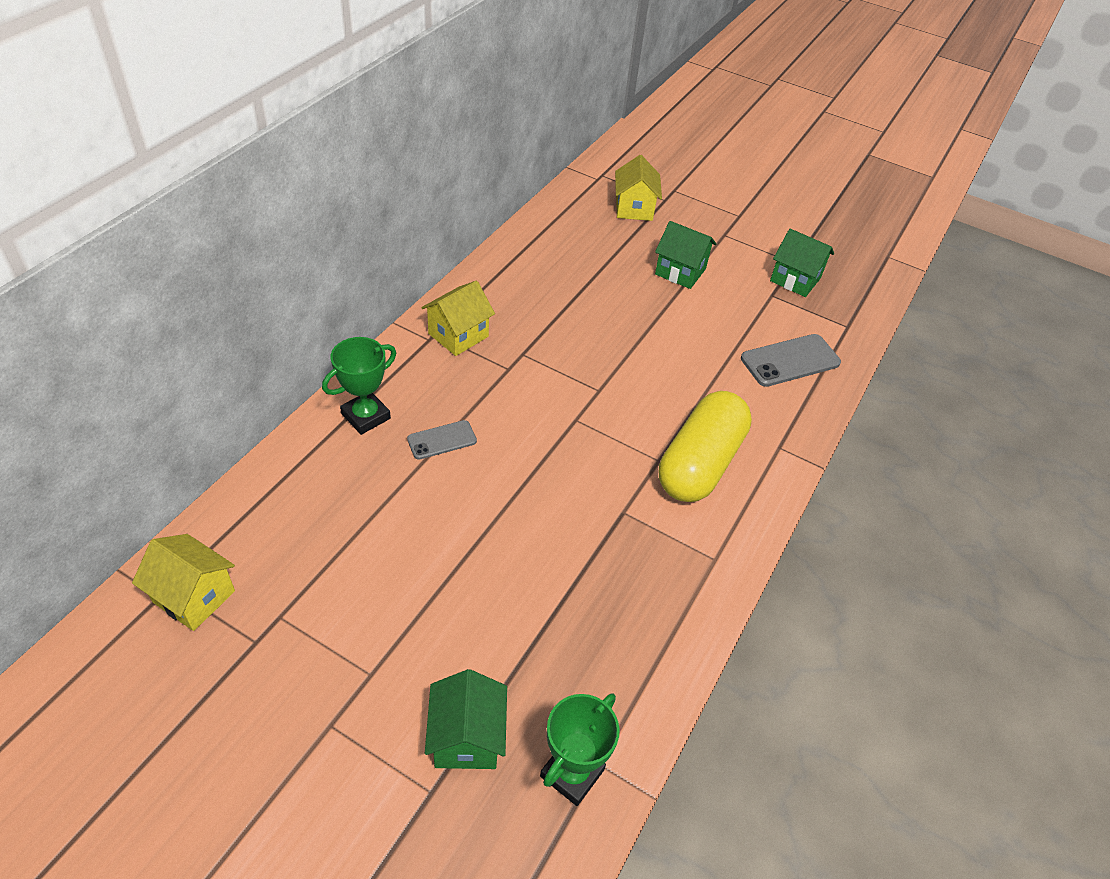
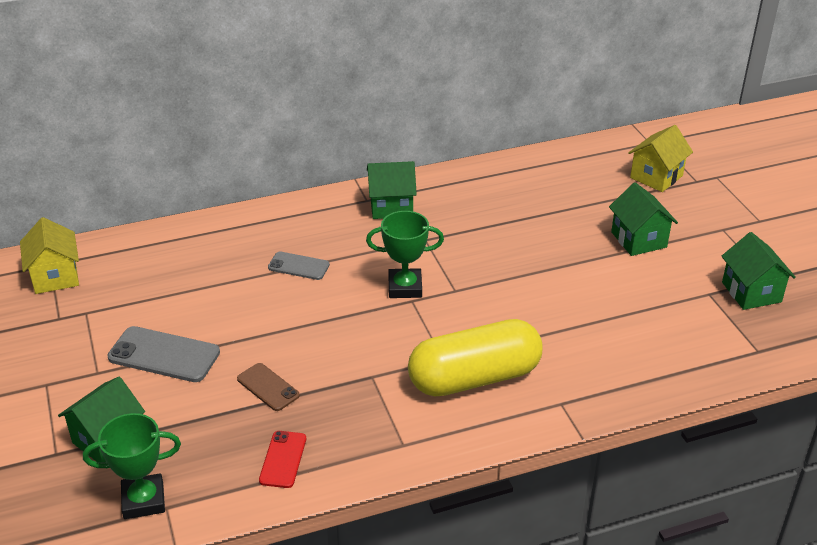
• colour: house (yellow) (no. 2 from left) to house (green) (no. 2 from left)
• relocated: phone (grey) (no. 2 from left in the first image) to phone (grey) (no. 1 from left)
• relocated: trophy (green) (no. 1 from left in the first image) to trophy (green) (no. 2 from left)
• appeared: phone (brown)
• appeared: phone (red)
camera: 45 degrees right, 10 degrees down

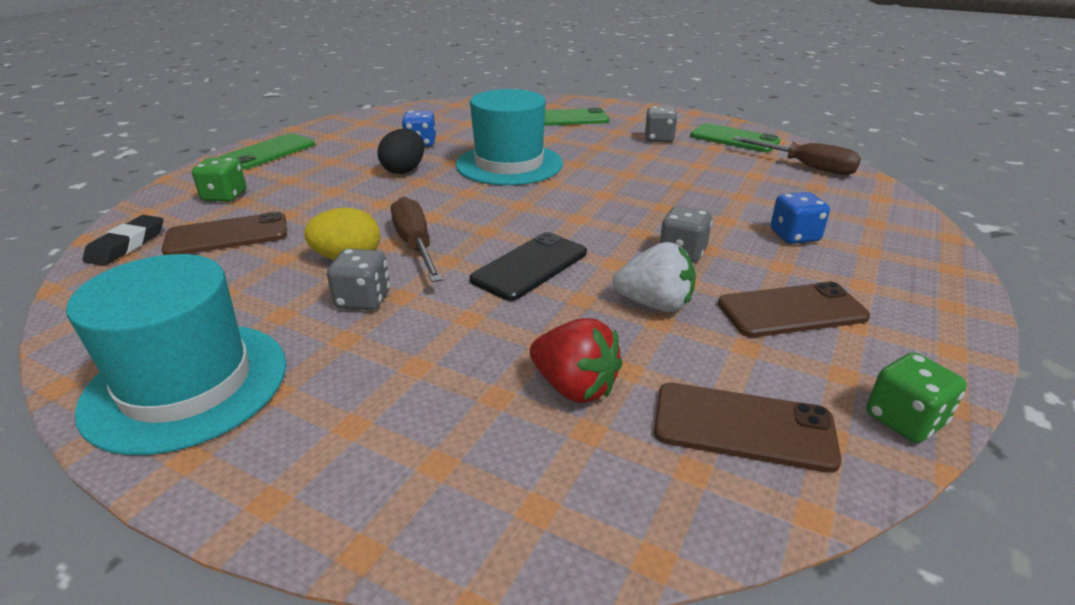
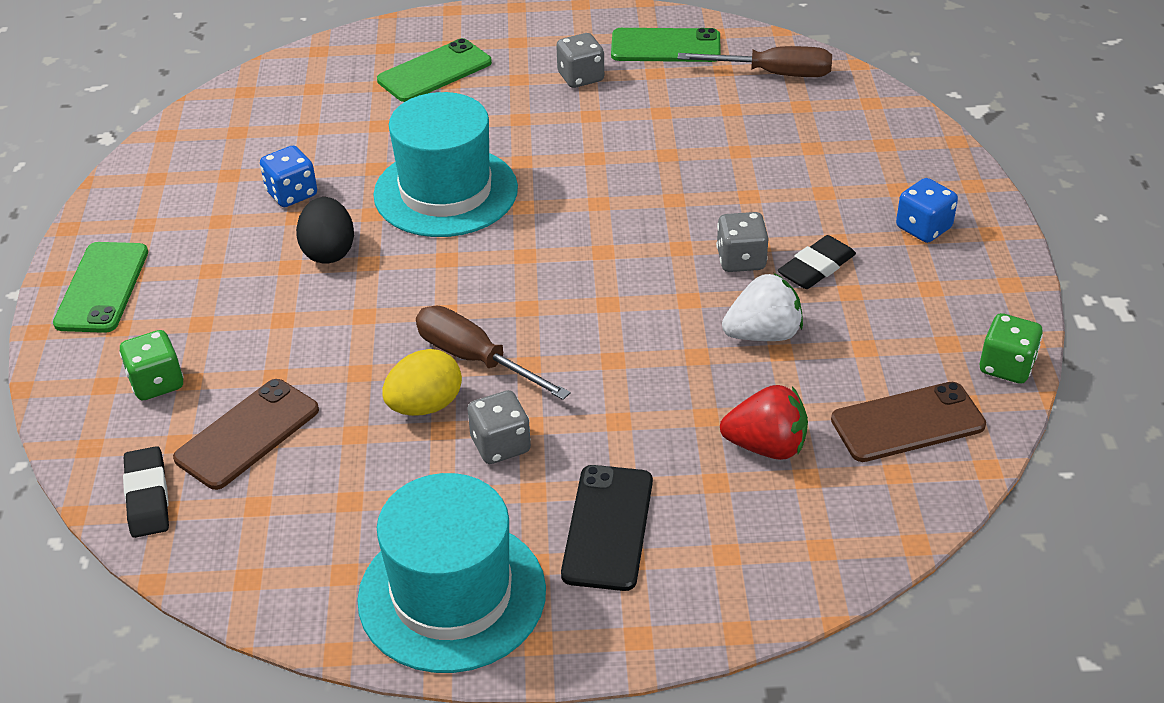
• relocated: dice (blue) (no. 2 from left)
• relocated: phone (black)
• missing: phone (brown) (no. 3 from left)
• appeared: eraser (black) (no. 2 from left)
camera: 30 degrees left, 10 degrees up

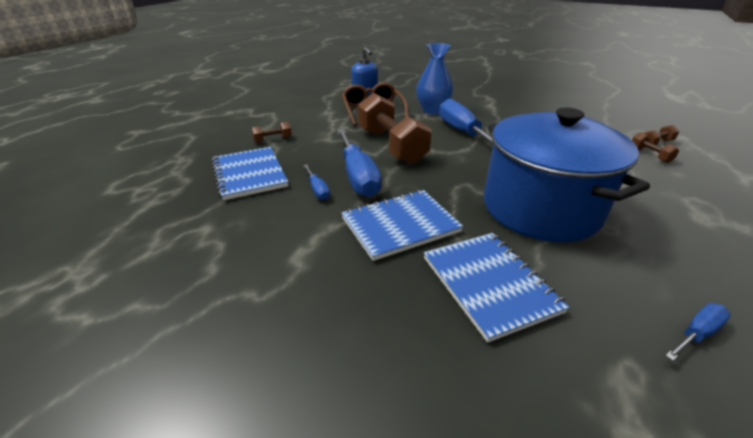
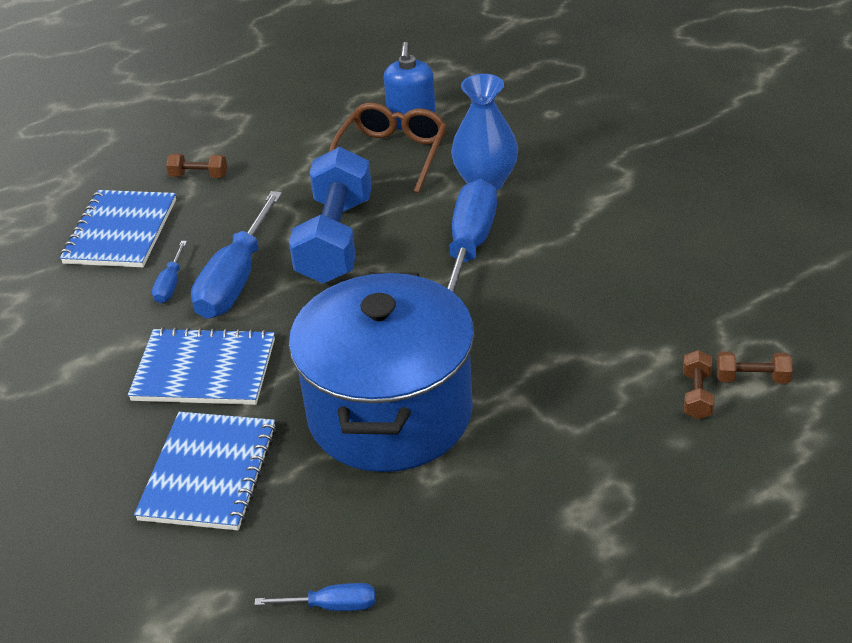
• colour: dumbbell (brown) (no. 2 from left) to dumbbell (blue)
camera: 35 degrees right, 5 degrees up

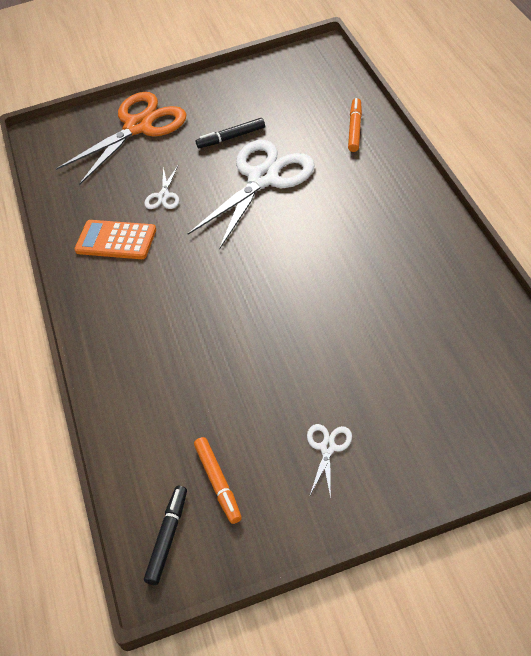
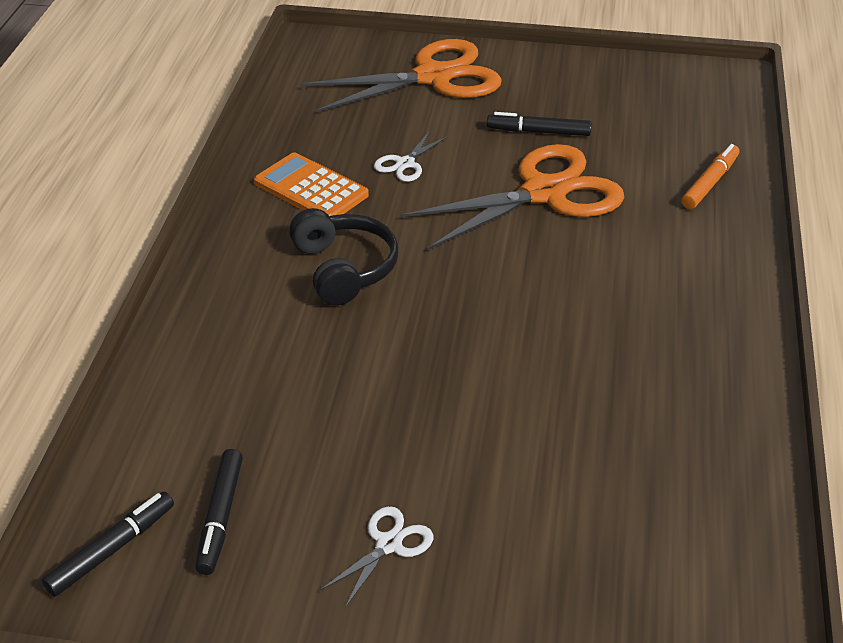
• colour: scissors (white) (no. 2 from left) to scissors (orange) (no. 2 from left)
• colour: marker (orange) (no. 1 from left) to marker (black) (no. 2 from left)
• appeared: headphones (black)
camera: 20 degrees right, 10 degrees down

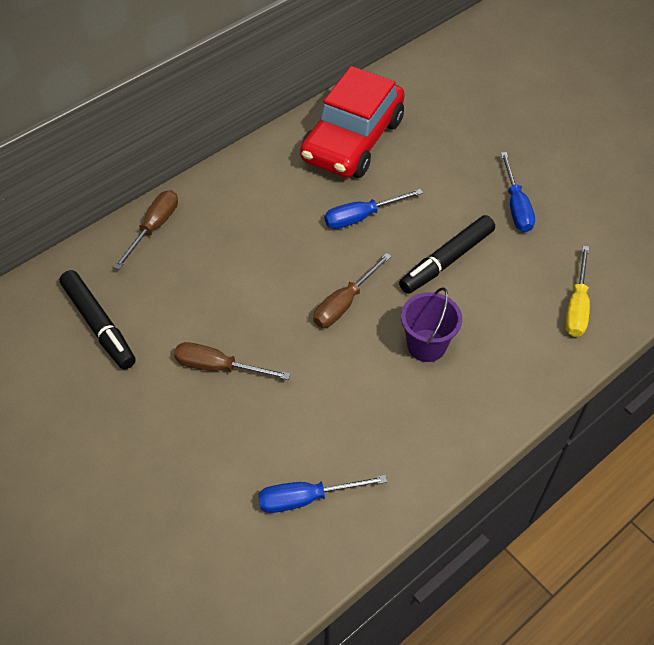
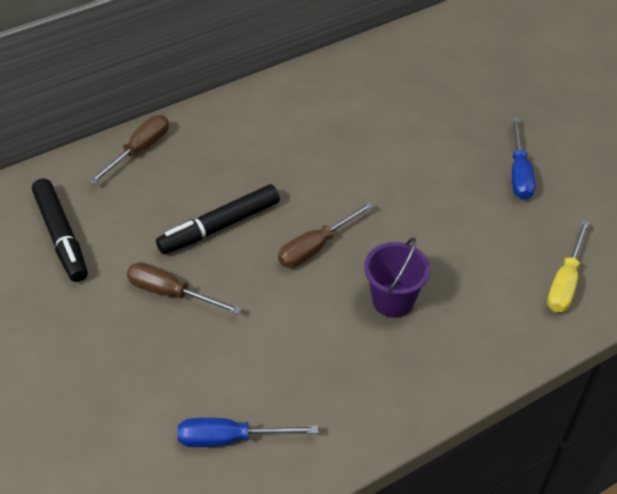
• missing: car (red)
• missing: screwdriver (blue) (no. 2 from left)
• relocated: marker (black) (no. 2 from left)
camera: 10 degrees right, 5 degrees down

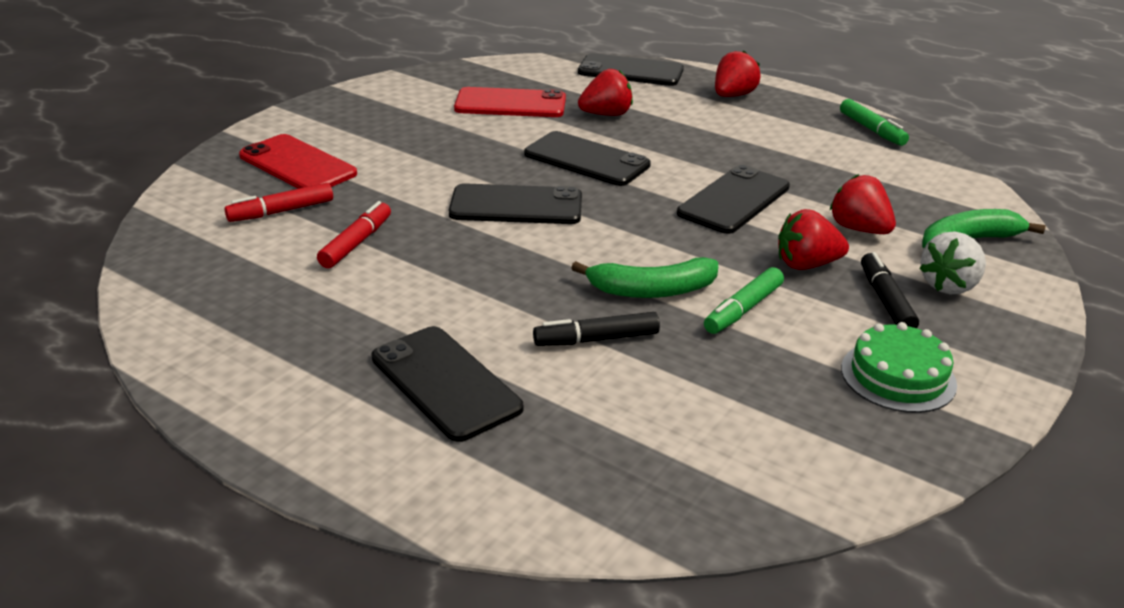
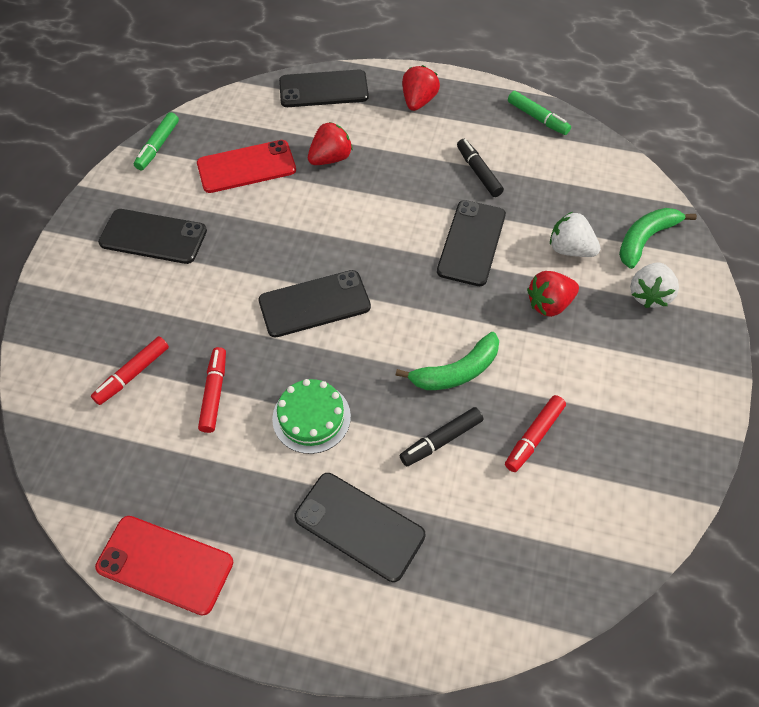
• relocated: phone (black) (no. 3 from left in the first image) to phone (black) (no. 1 from left)
• relocated: phone (red) (no. 1 from left)
• colour: strawberry (red) (no. 4 from left) to strawberry (white) (no. 1 from left)
• relocated: marker (black) (no. 2 from left)
• relocated: marker (green) (no. 1 from left)
• relocated: cake (green)
• appeared: marker (red) (no. 3 from left)
camera: 20 degrees left, 25 degrees up

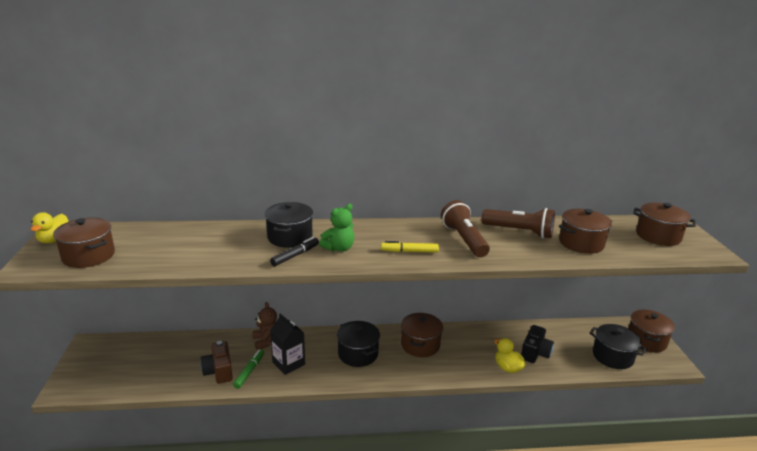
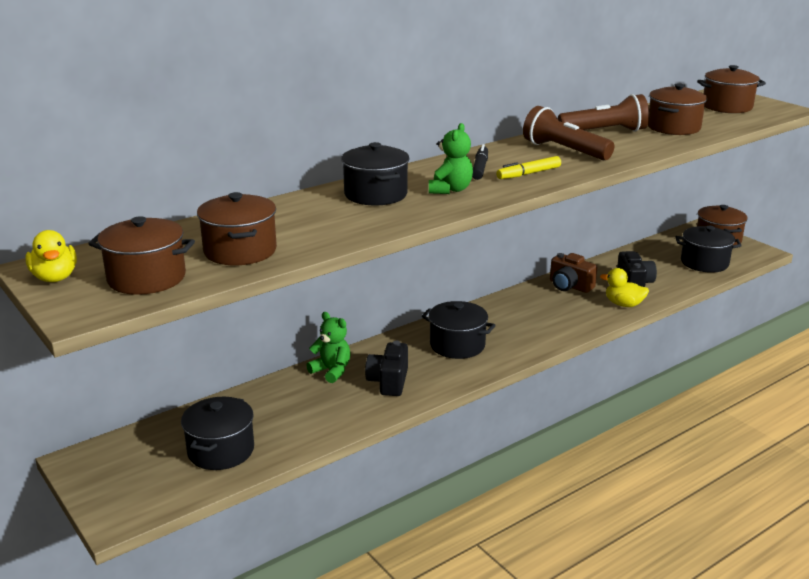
• relocated: marker (black)
• colour: teddy bear (brown) to teddy bear (green) (no. 1 from left)
• exchanged: carton (black) to camera (black) (no. 1 from left)
• relocated: pot (brown) (no. 2 from left)
• relocated: camera (brown)
• missing: marker (green)
• appeared: pot (black) (no. 1 from left)
camera: 30 degrees left, 0 degrees up

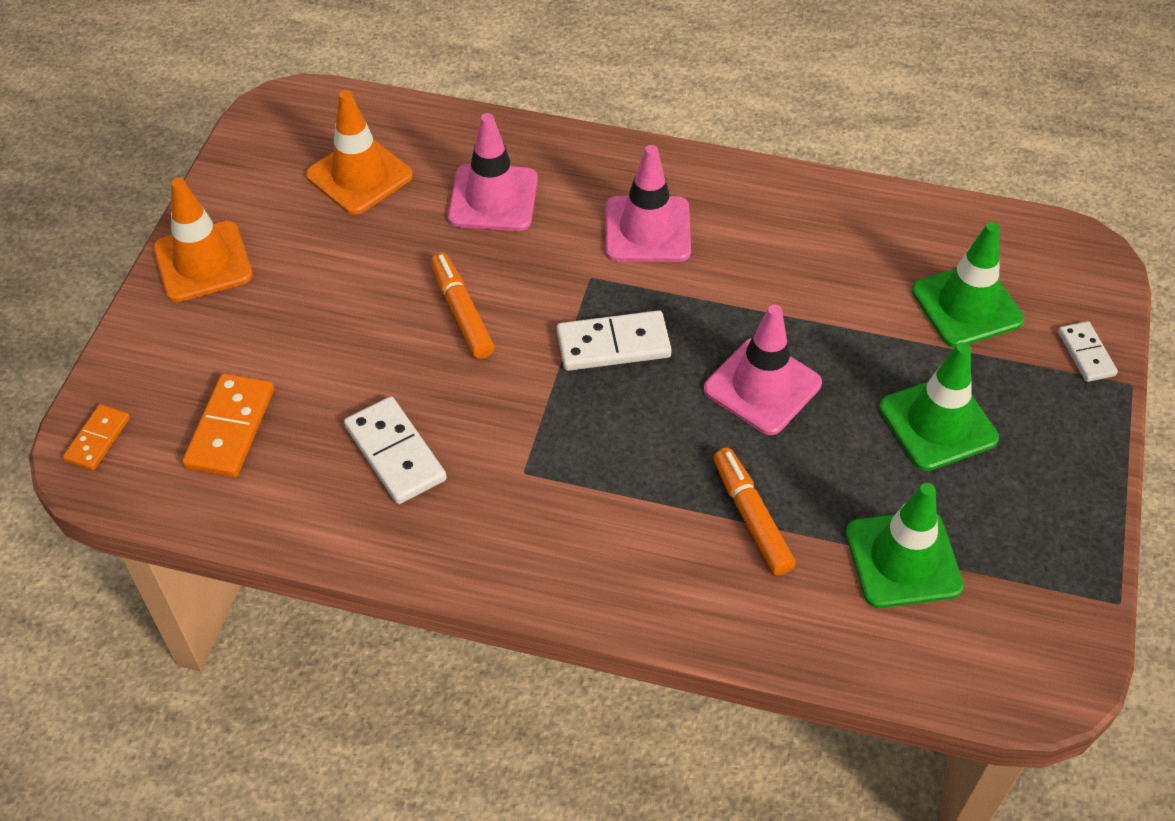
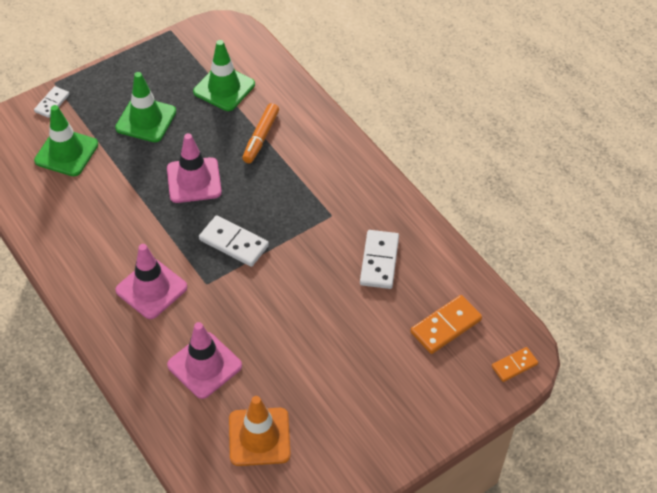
• missing: traffic cone (orange) (no. 1 from left)
• missing: marker (orange) (no. 1 from left)
camera: 140 degrees left, 0 degrees up

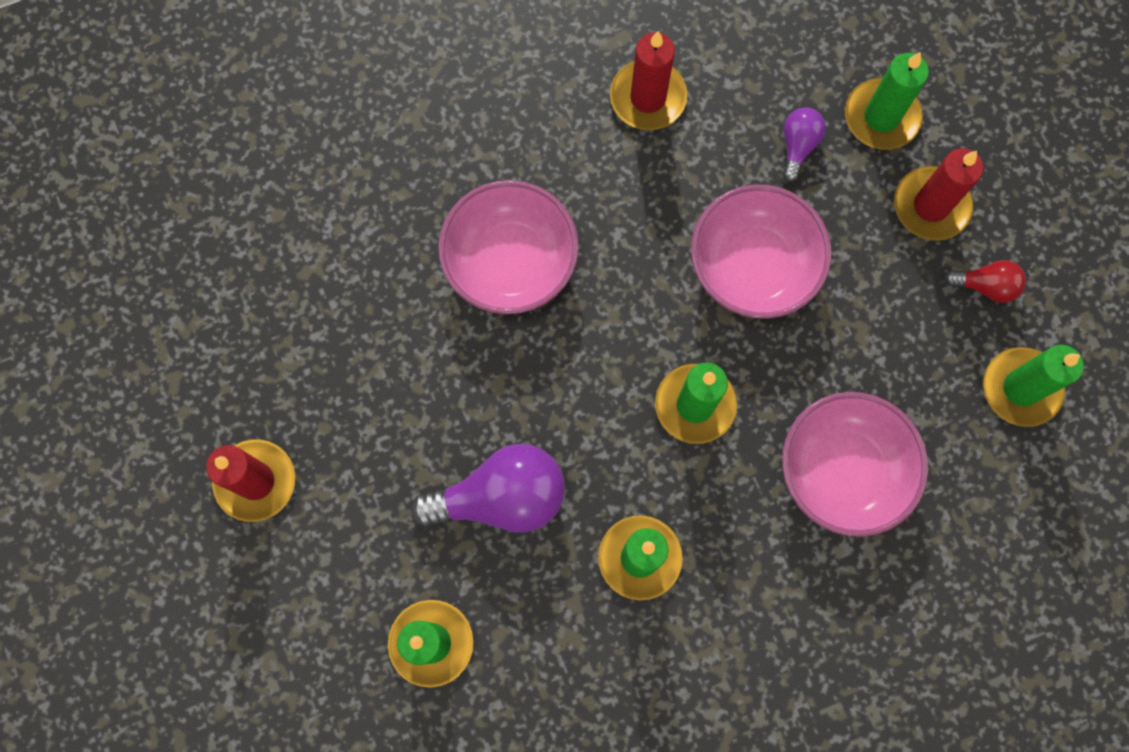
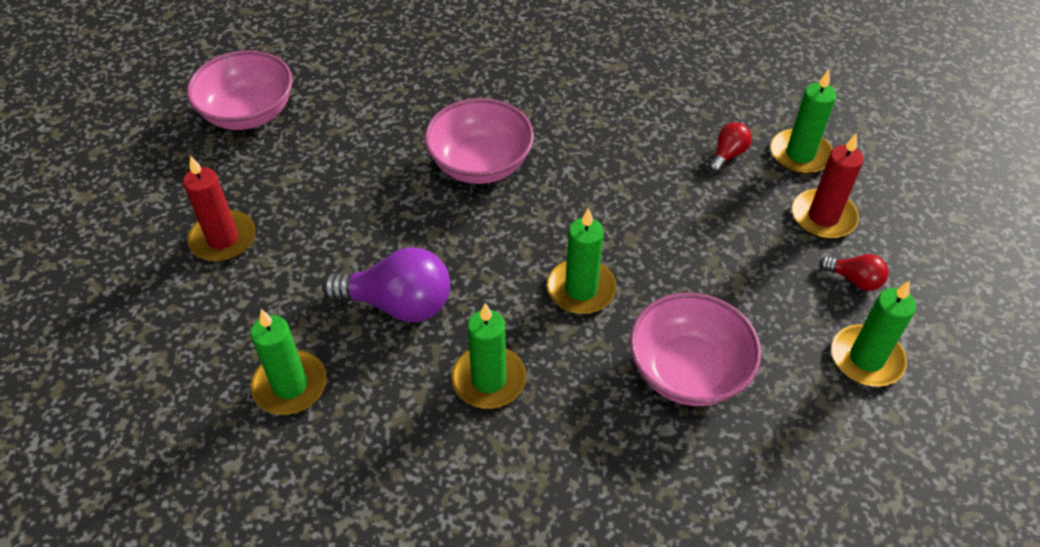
• missing: candle (red) (no. 2 from left)
• colour: light bulb (purple) (no. 2 from left) to light bulb (red) (no. 1 from left)
• relocated: bowl (pink) (no. 2 from left in the first image) to bowl (pink) (no. 1 from left)
camera: 20 degrees right, 25 degrees down

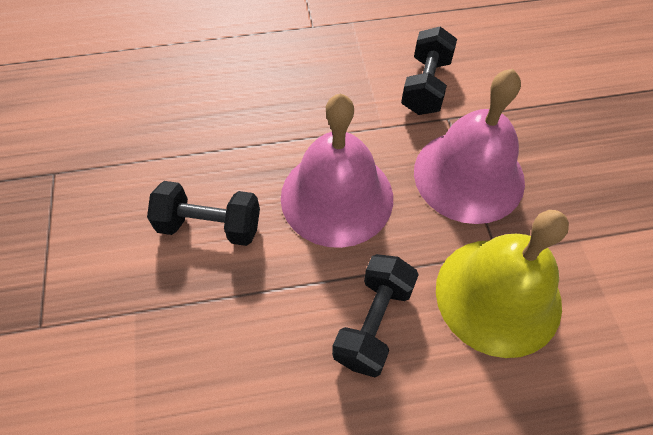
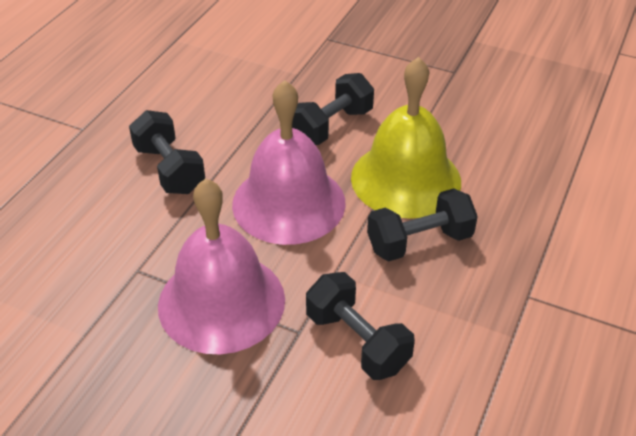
• relocated: bell (yellow)
• appeared: dumbbell (black) (no. 4 from left)
camera: 125 degrees right, 15 degrees down

